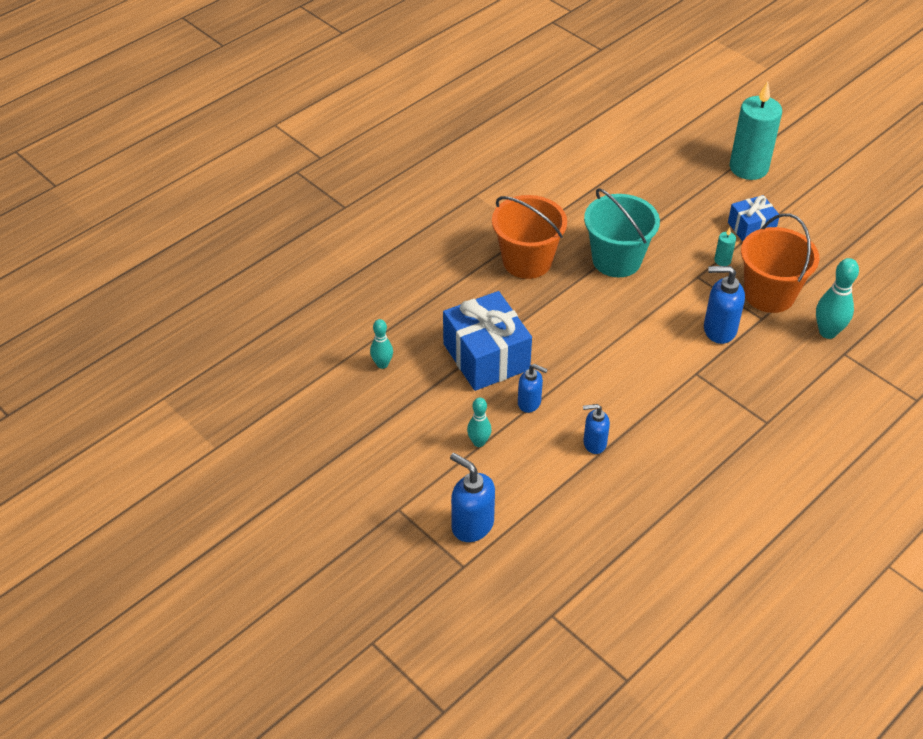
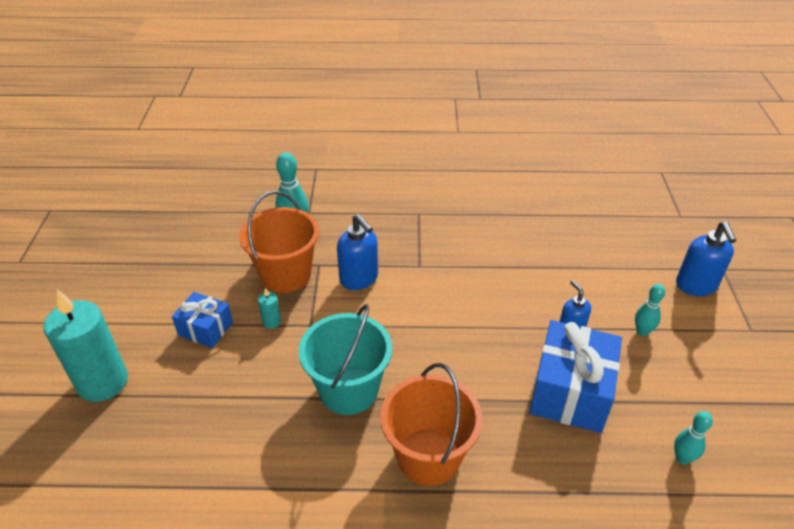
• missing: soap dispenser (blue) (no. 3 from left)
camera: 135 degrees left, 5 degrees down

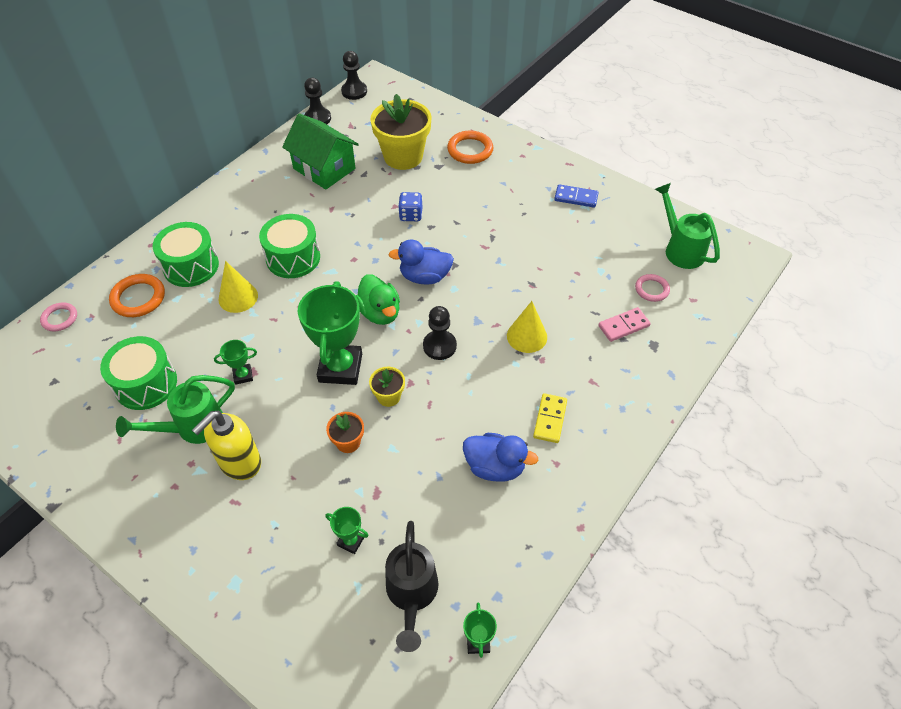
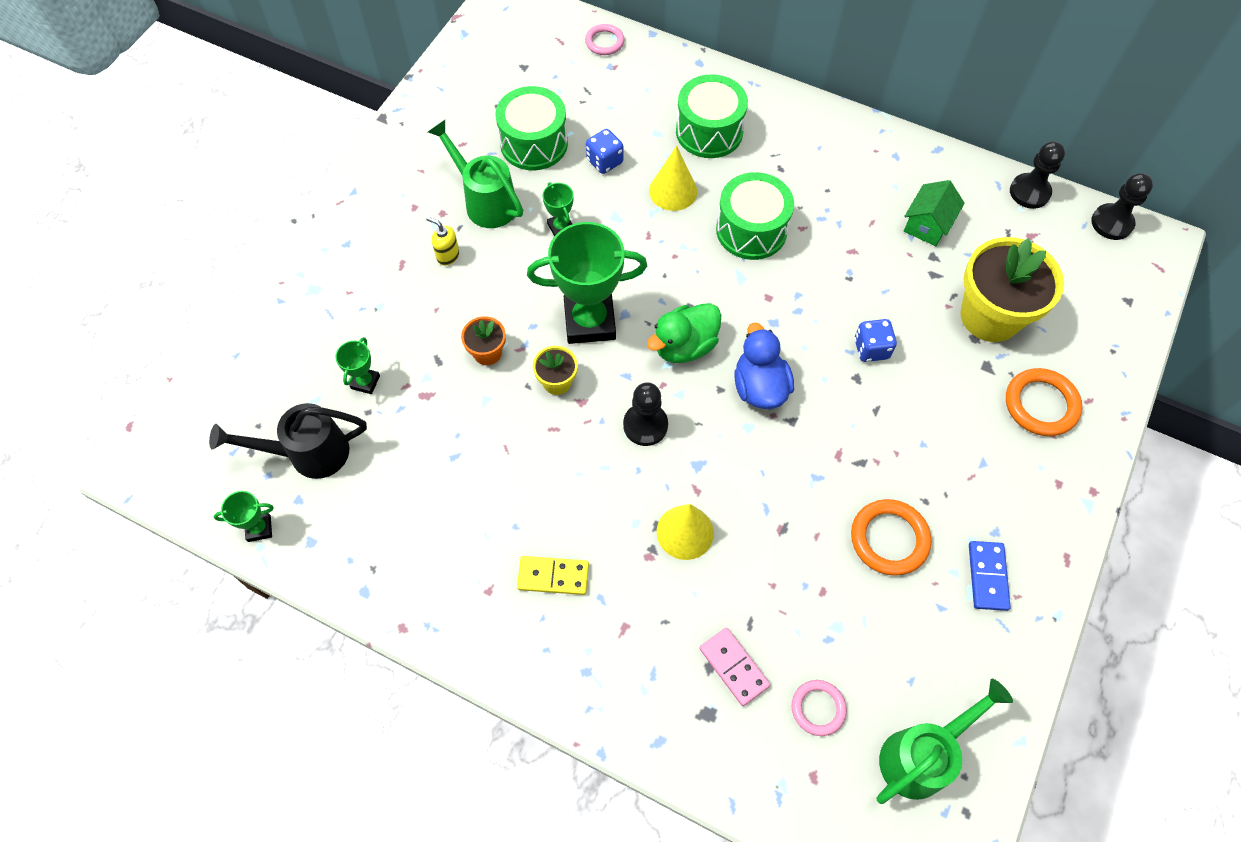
• size: house (green) x0.59
• relocated: ring (orange) (no. 1 from left)
• size: soap dispenser (yellow) x0.50
• missing: duck (blue) (no. 2 from left)
• appeared: dice (blue) (no. 1 from left)
camera: 80 degrees right, 10 degrees up

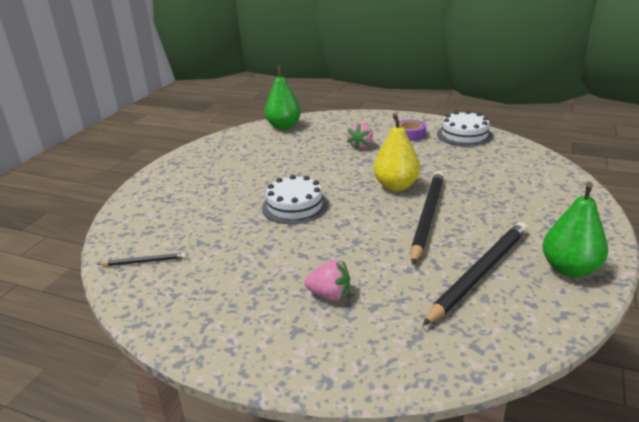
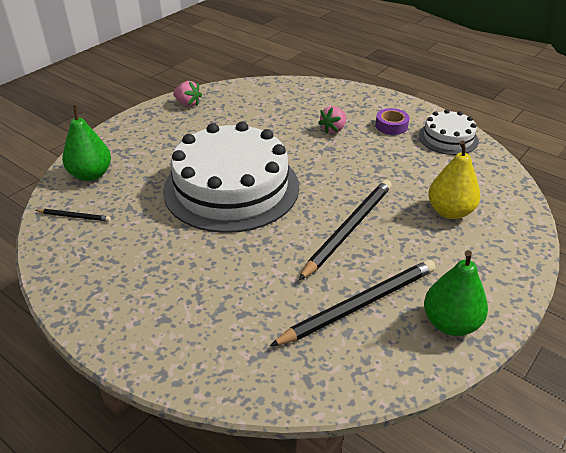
• relocated: pear (green) (no. 1 from left)
• relocated: pear (yellow)
• size: cake (white) (no. 1 from left) x2.06
• relocated: strawberry (pink) (no. 1 from left)
camera: 15 degrees right, 10 degrees up

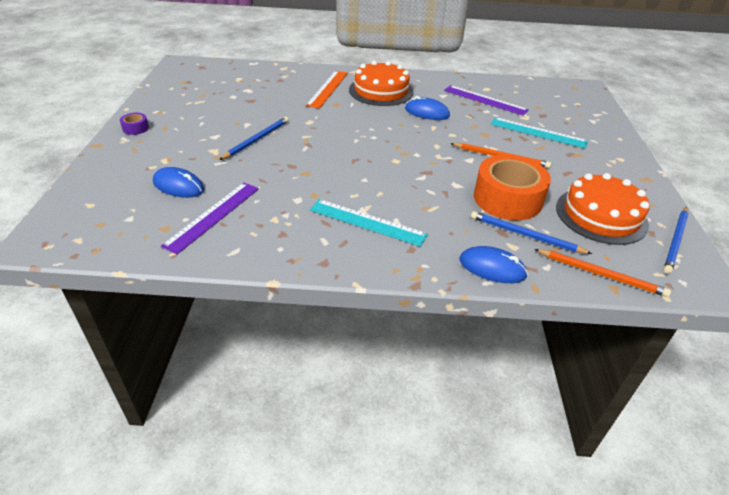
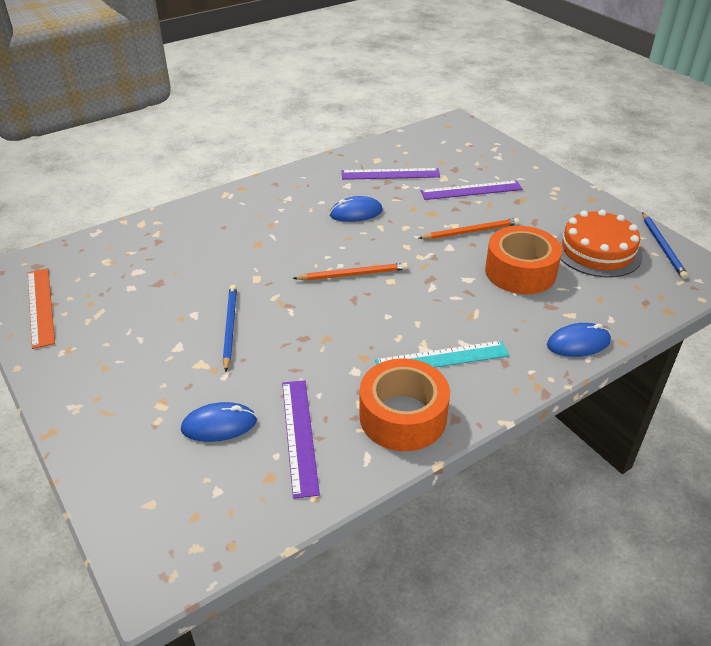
• missing: cake (orange) (no. 1 from left)
• relocated: ruler (orange)
• missing: tape (purple)
• colour: ruler (turquoise) (no. 2 from left) to ruler (purple) (no. 3 from left)
• missing: pencil (blue) (no. 2 from left)
• relocated: pencil (orange) (no. 2 from left in the first image) to pencil (orange) (no. 1 from left)
• appeared: tape (orange) (no. 1 from left)
camera: 35 degrees left, 0 degrees up

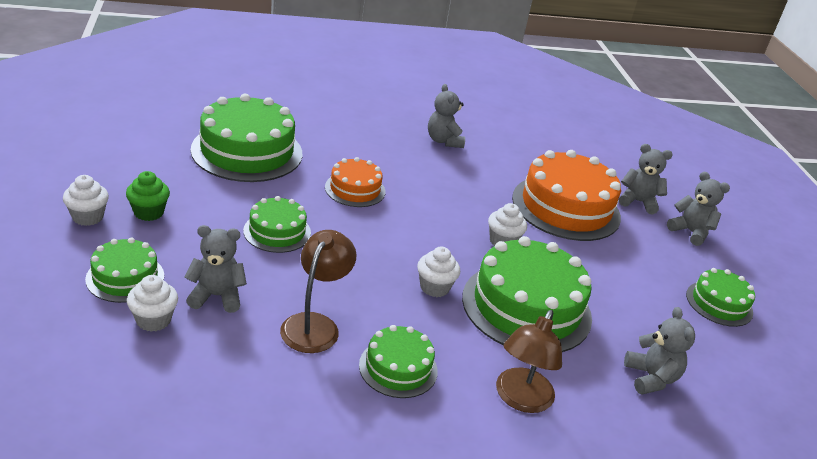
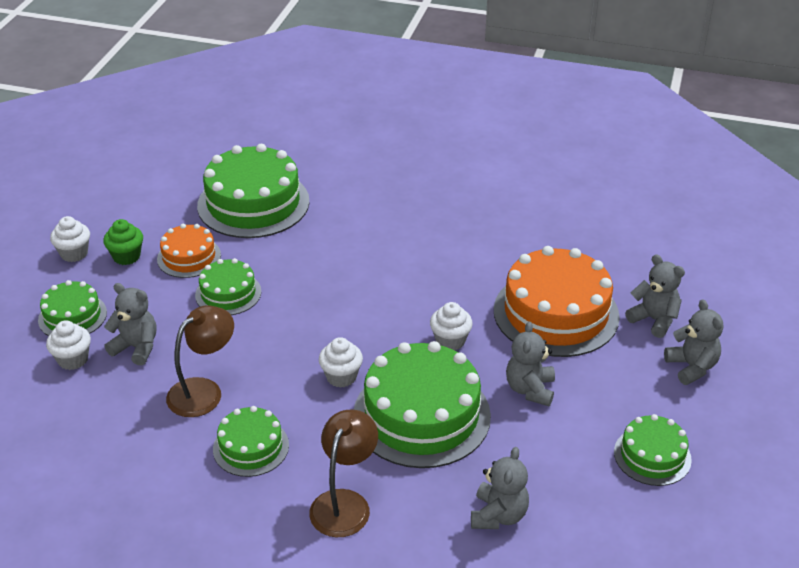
• relocated: teddy bear (grey) (no. 2 from left in the first image) to teddy bear (grey) (no. 3 from left)
• relocated: cake (orange) (no. 1 from left)
• spun: lamp (brown) (no. 2 from left) 150 degrees clockwise
camera: 30 degrees right, 5 degrees up

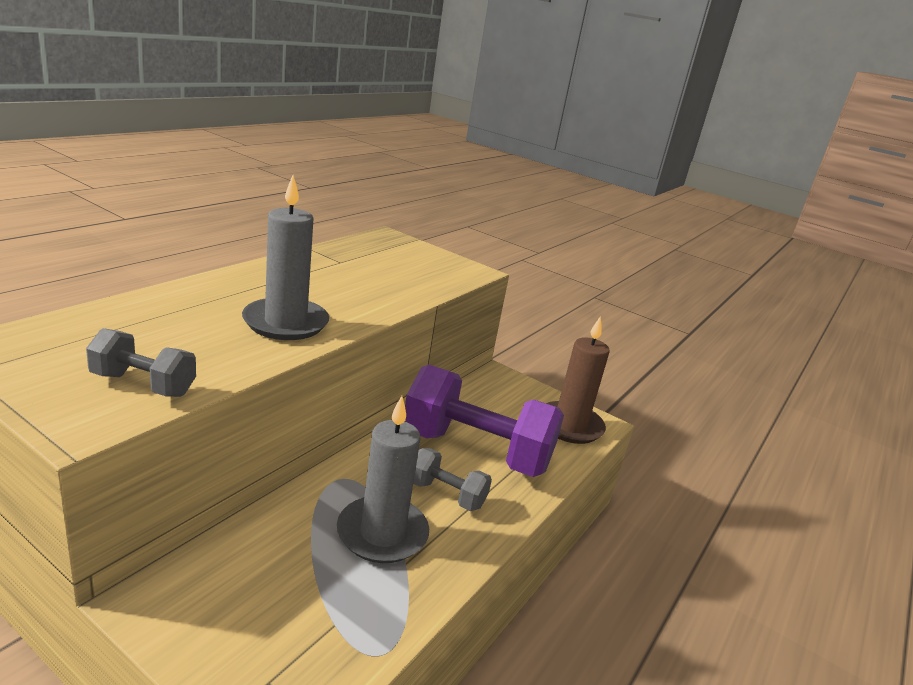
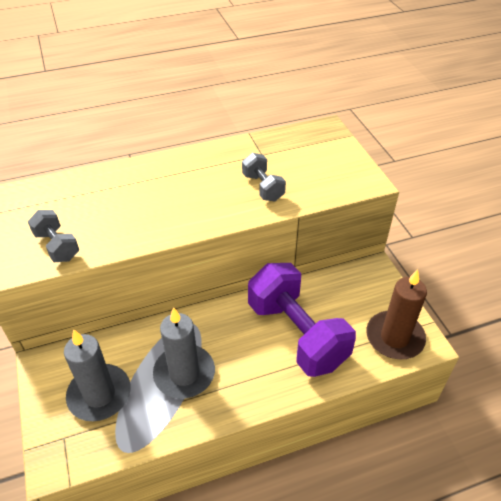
• relocated: candle (grey) (no. 1 from left)
• relocated: dumbbell (grey) (no. 2 from left)
camera: 40 degrees right, 20 degrees up

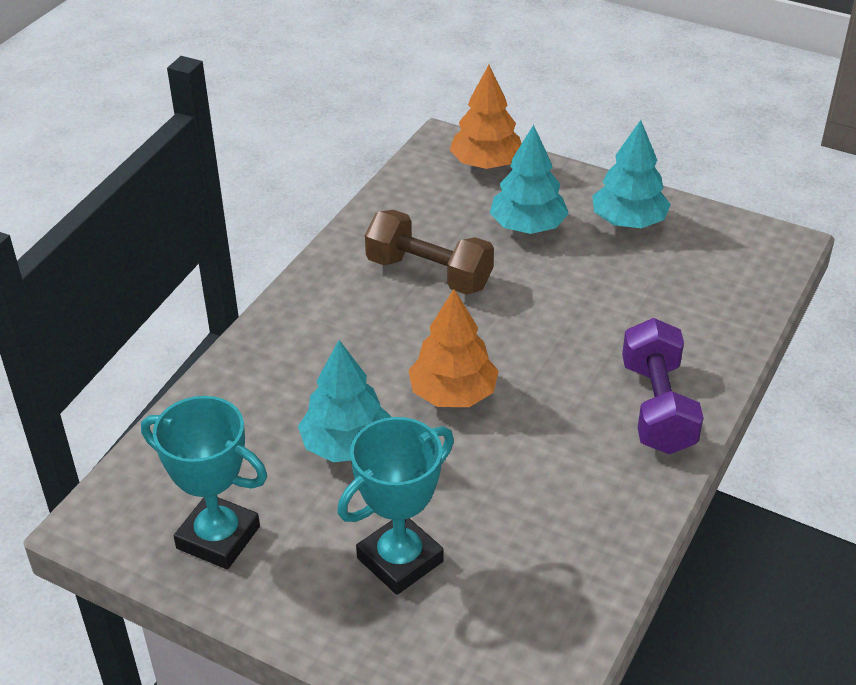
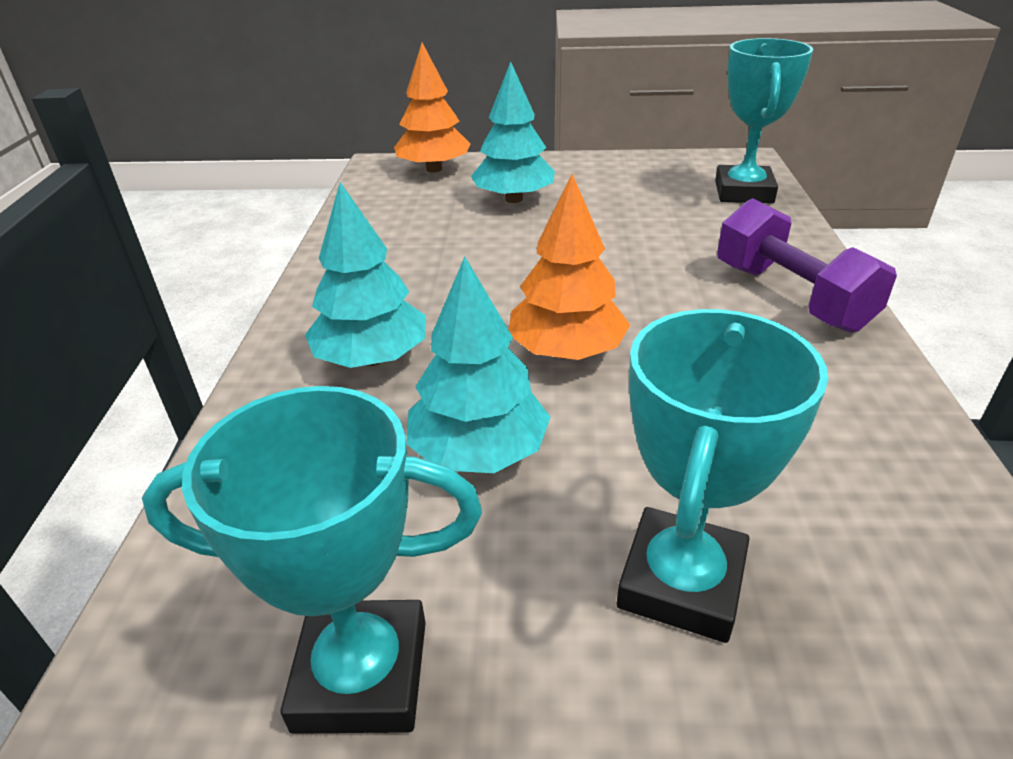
• relocated: tree (turquoise) (no. 3 from left in the first image) to tree (turquoise) (no. 1 from left)
• missing: dumbbell (brown)
• appeared: trophy (turquoise) (no. 3 from left)
camera: 25 degrees left, 5 degrees down

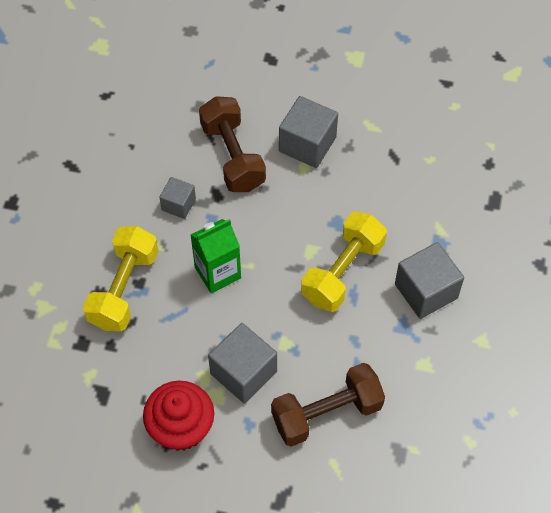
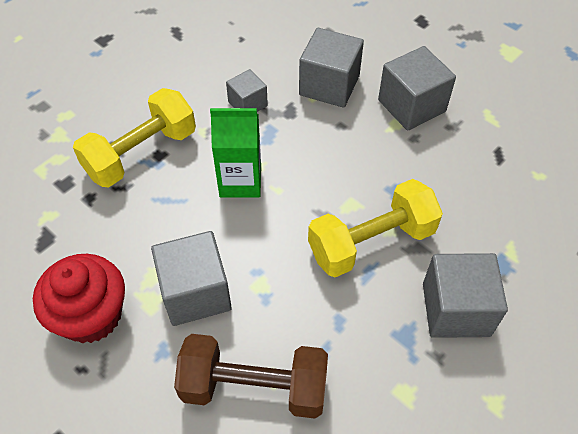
• exchanged: dumbbell (brown) (no. 1 from left) to cube (grey) (no. 3 from left)
camera: 30 degrees right, 5 degrees down

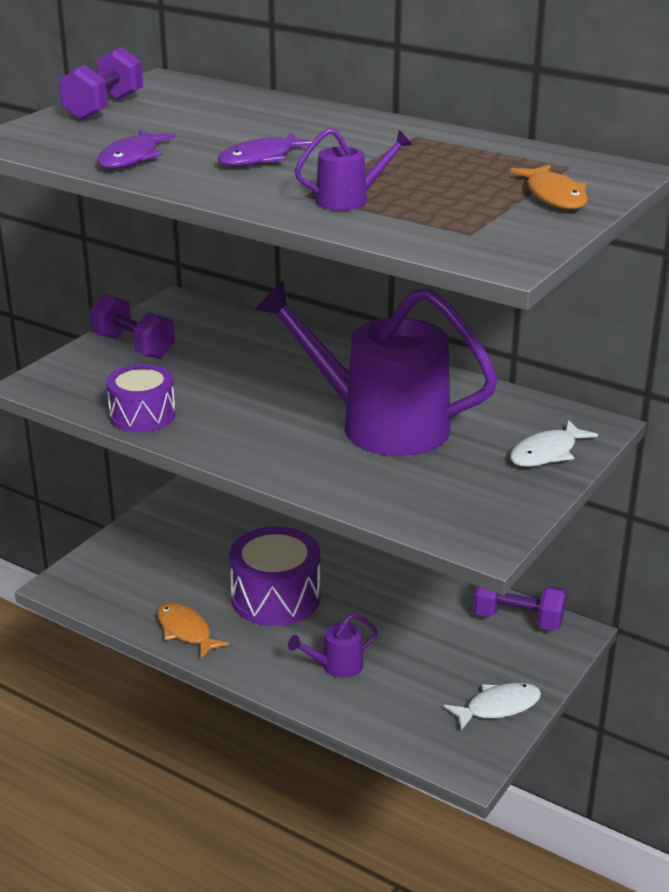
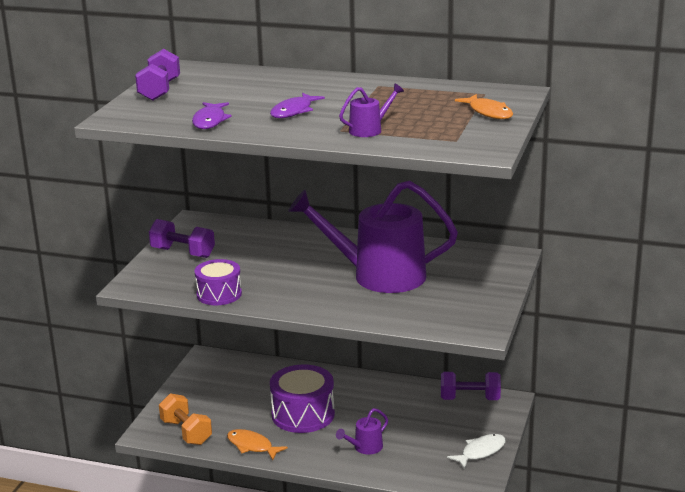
• missing: fish (white) (no. 2 from left)
• appeared: dumbbell (orange)
camera: 15 degrees left, 5 degrees down

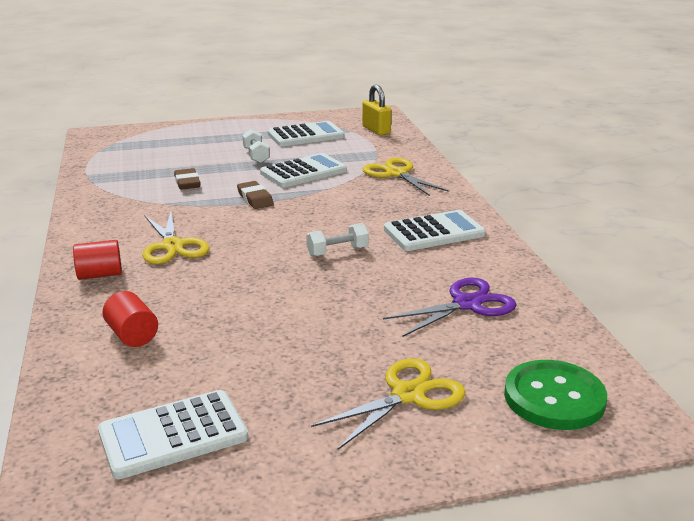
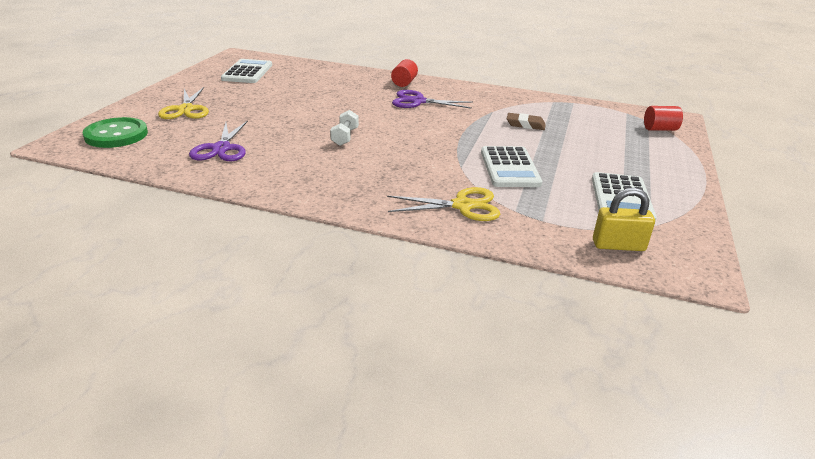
• missing: dumbbell (white) (no. 1 from left)
• missing: eraser (brown) (no. 2 from left)
• missing: calculator (white) (no. 4 from left)
• colour: scissors (yellow) (no. 1 from left) to scissors (purple) (no. 2 from left)
• relocated: cylinder (red) (no. 2 from left)
camera: 120 degrees right, 5 degrees up

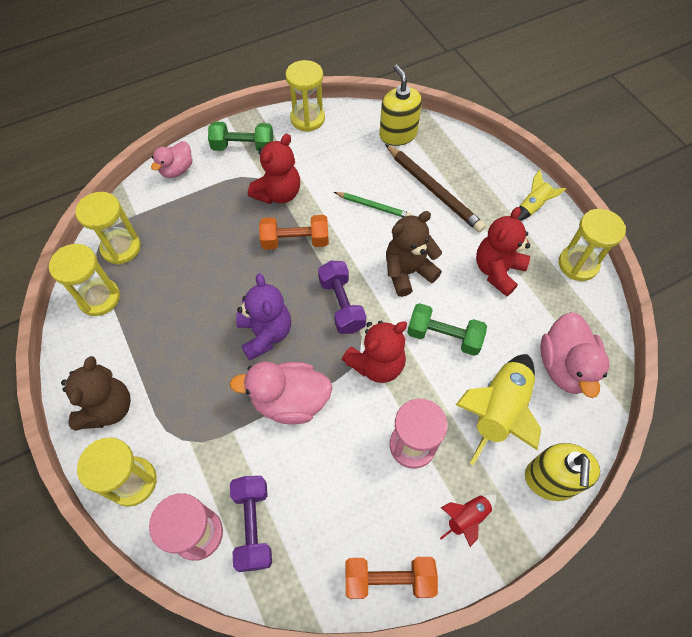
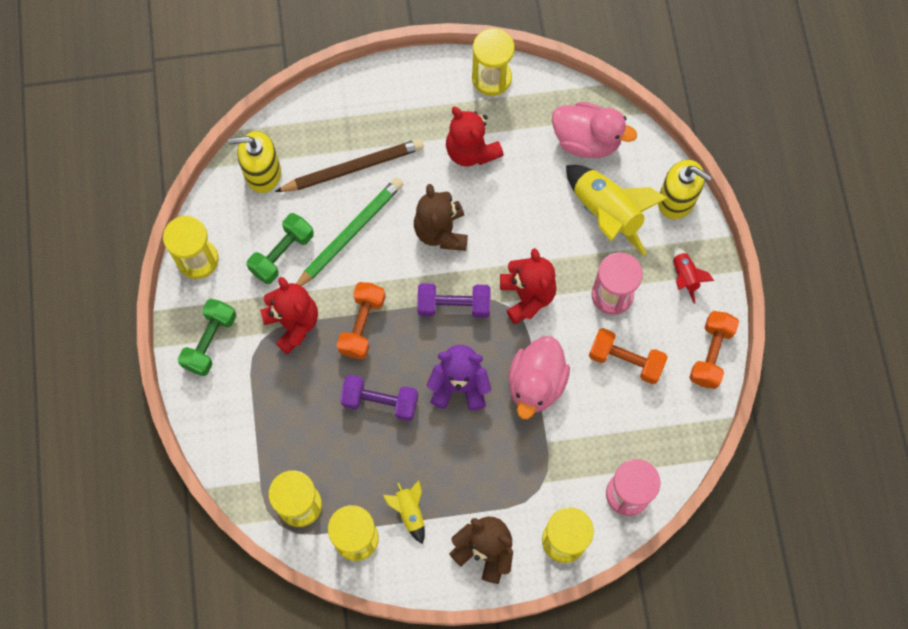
• missing: duck (pink) (no. 1 from left)
• relocated: rocket (yellow) (no. 2 from left in the first image) to rocket (yellow) (no. 1 from left)
• size: pencil (green) x1.73
• relocated: dumbbell (green) (no. 2 from left)
• relocated: dumbbell (purple) (no. 1 from left)
• appeared: dumbbell (orange) (no. 2 from left)
camera: 70 degrees left, 10 degrees up

